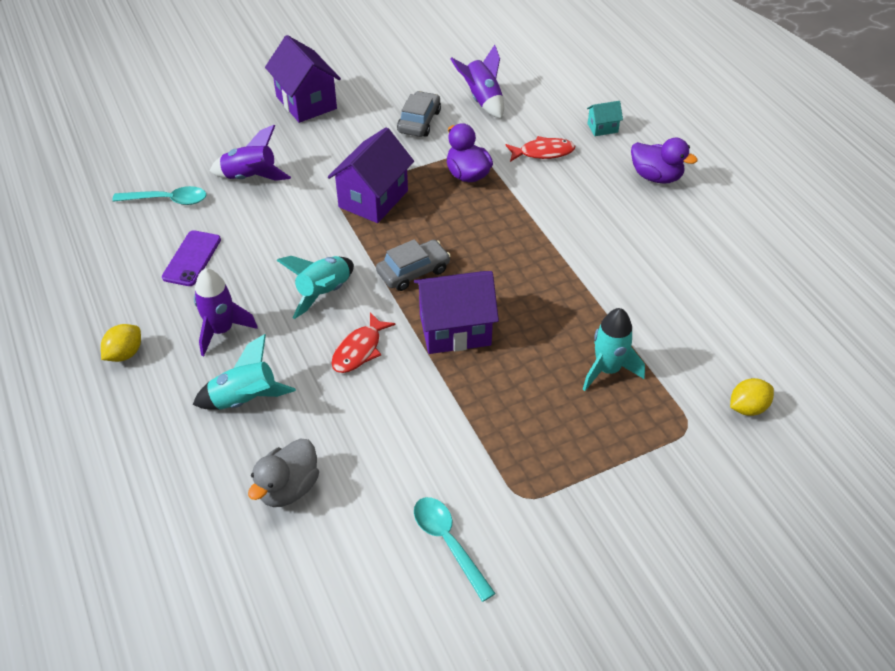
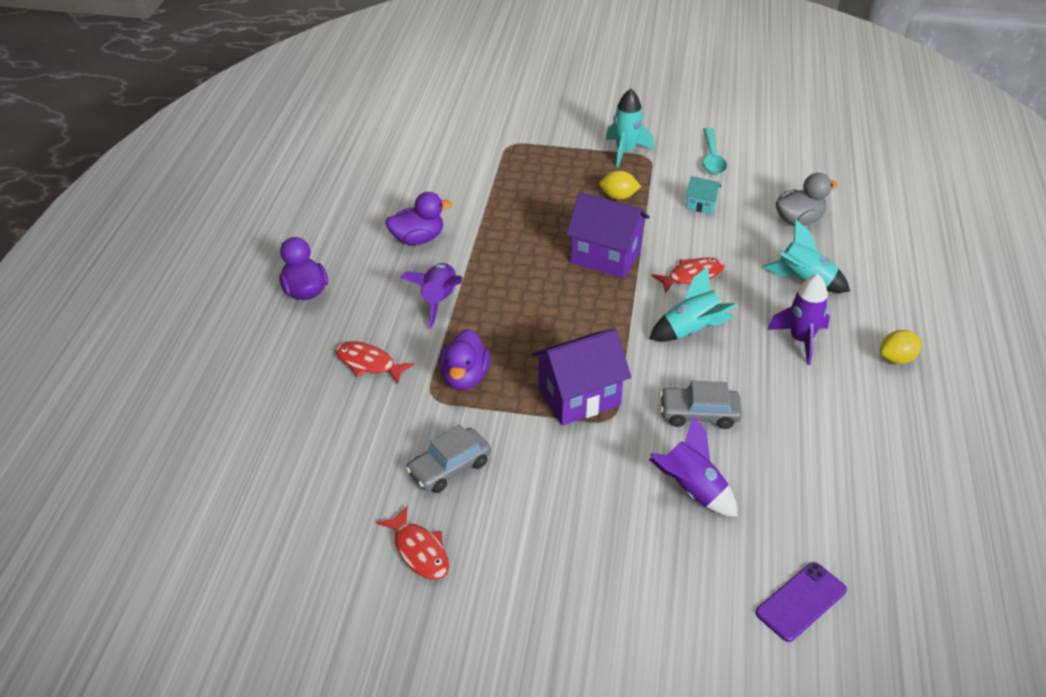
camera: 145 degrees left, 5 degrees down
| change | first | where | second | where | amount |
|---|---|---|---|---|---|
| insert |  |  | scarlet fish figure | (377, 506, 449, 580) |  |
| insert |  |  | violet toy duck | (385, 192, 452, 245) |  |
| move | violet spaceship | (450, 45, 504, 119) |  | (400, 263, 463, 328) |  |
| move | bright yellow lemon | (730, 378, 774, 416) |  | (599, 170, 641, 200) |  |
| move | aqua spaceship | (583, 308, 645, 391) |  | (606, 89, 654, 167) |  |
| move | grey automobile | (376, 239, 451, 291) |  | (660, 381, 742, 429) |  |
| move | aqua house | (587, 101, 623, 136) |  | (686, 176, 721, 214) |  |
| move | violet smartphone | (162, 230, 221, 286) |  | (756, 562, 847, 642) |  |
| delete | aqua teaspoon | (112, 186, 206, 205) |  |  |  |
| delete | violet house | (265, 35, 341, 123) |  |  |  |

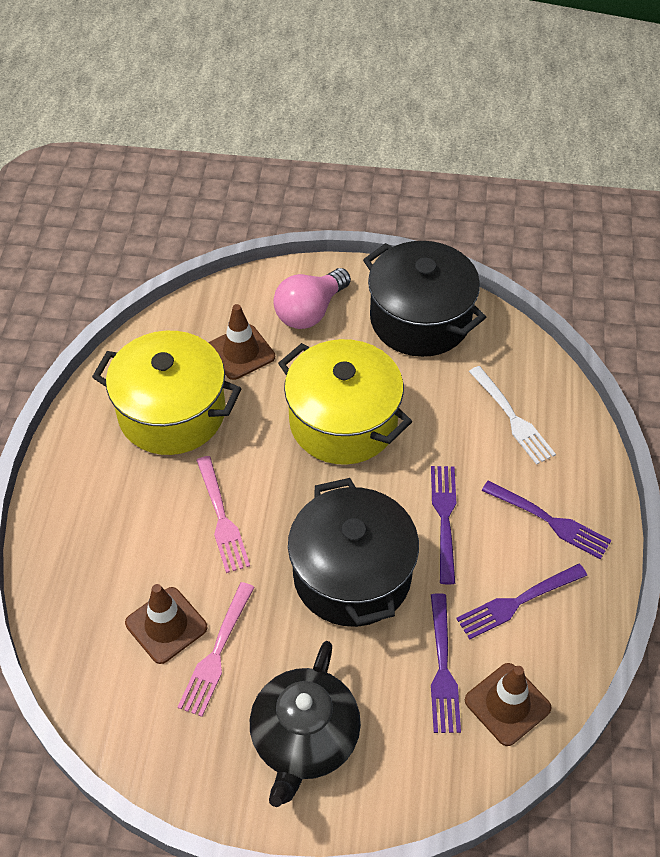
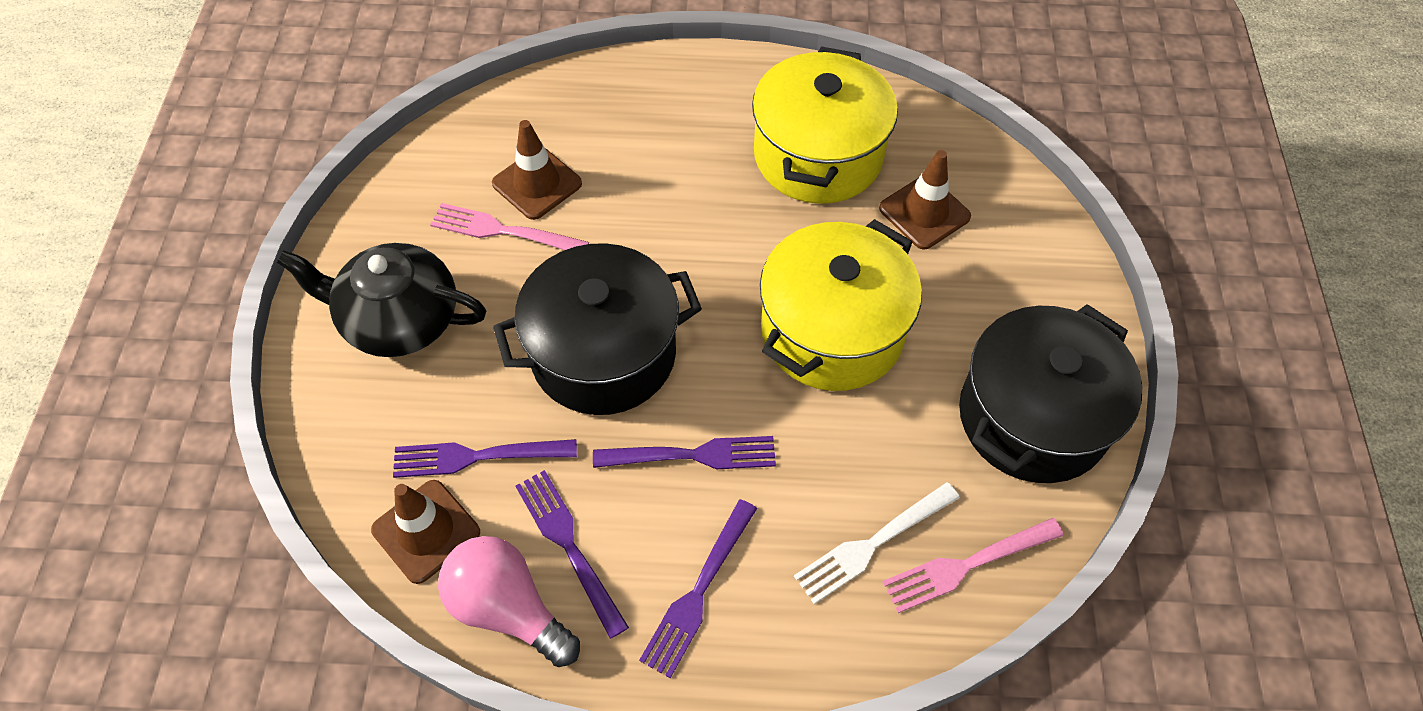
camera: 85 degrees right, 5 degrees up
| change | first | where | second | where | amount |
|---|---|---|---|---|---|
| move | rosy lightbulb | (273, 268, 351, 329) |  | (438, 536, 580, 667) |  |
| move | rosy dinner fork | (196, 456, 250, 573) |  | (883, 518, 1064, 613) |  |

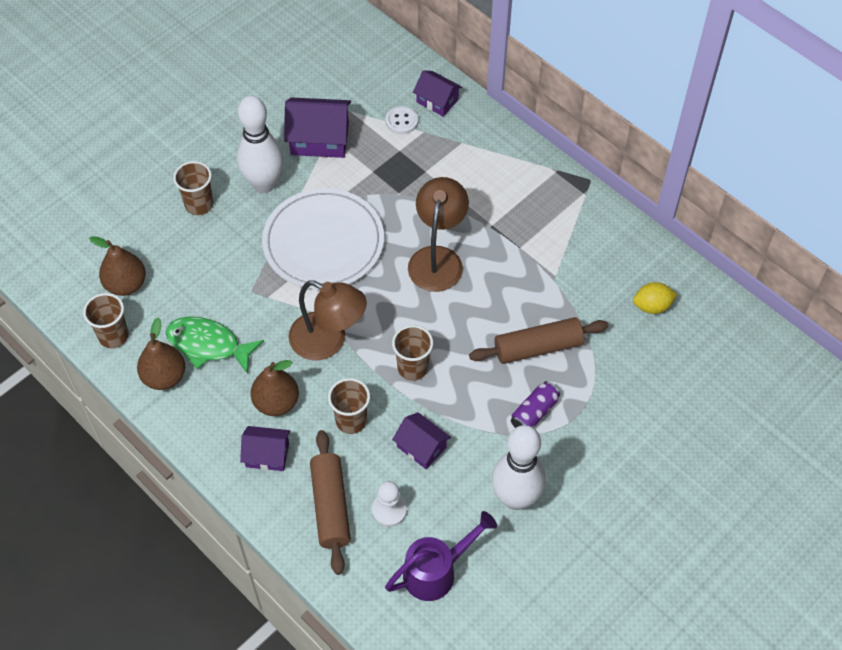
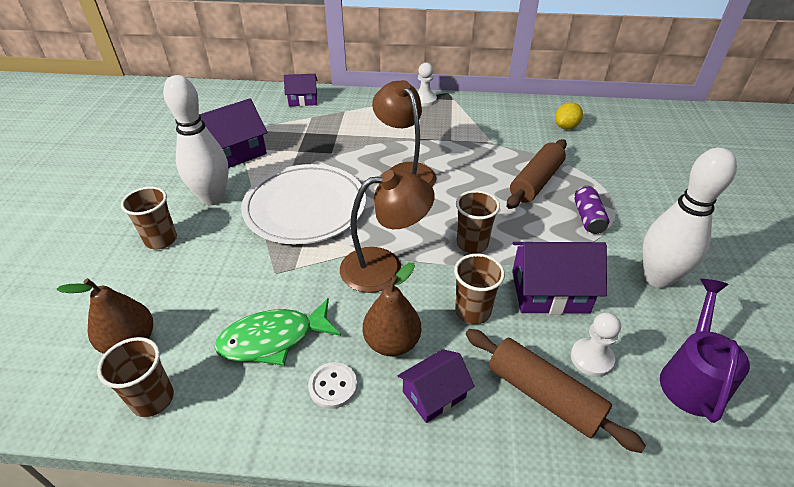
camera: 40 degrees left, 15 degrees down
| change | first | where | second | where | amount |
|---|---|---|---|---|---|
| move | snow-white button | (385, 106, 418, 134) |  | (308, 362, 357, 409) |  |
| insert |  |  | snow-white game pawn | (417, 63, 437, 107) |  |
| resize | violet house | (392, 412, 451, 469) |  | (512, 242, 607, 315) | x1.61 |
| delete | dark brown pear | (137, 317, 185, 390) |  |  |  |

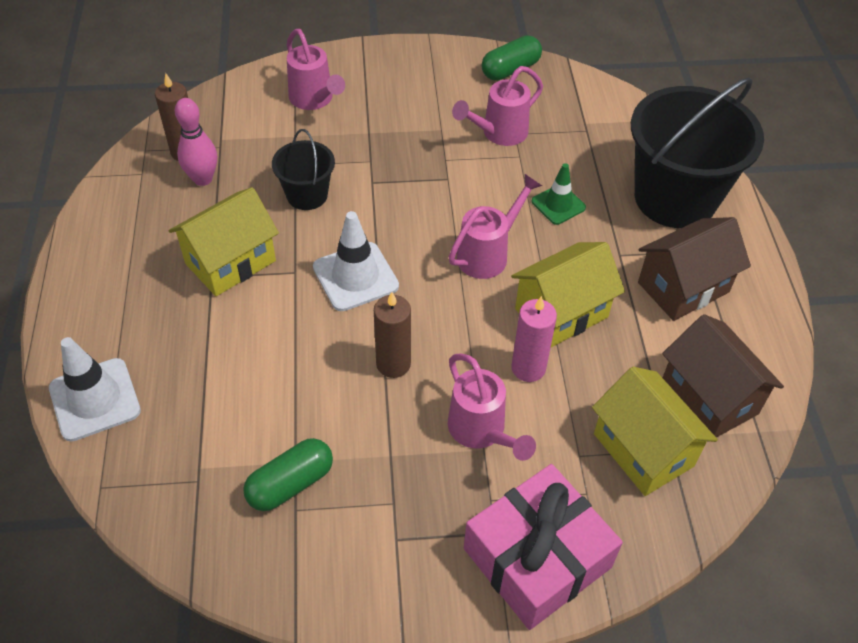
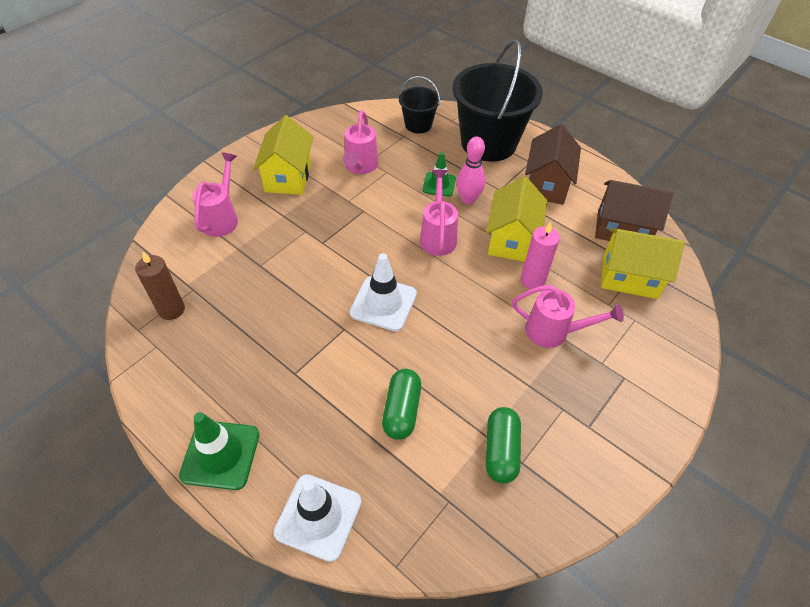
camera: 45 degrees left, 0 degrees up
| change | first | where | second | where | amount |
|---|---|---|---|---|---|
| insert |  |  | emerald road cone | (179, 412, 260, 490) |  |
| rotate | rosy sprinkling can | (287, 29, 345, 110) |  | (192, 152, 238, 237) | 90 degrees counterclockwise |
| move | bright yellow house | (169, 187, 279, 296) |  | (253, 115, 314, 195) |  |
| move | emerald pill shape | (481, 35, 542, 81) |  | (382, 369, 421, 440) |  |
| move | ebony sand bucket | (272, 129, 335, 210) |  | (399, 76, 440, 134) |  |
| move | rosy tenpin | (175, 98, 217, 186) |  | (456, 137, 486, 204) |  |
| delete | dark brown candle | (374, 292, 411, 378) |  |  |  |
| delete | rosy wrapped gift | (464, 464, 623, 630) |  |  |  |

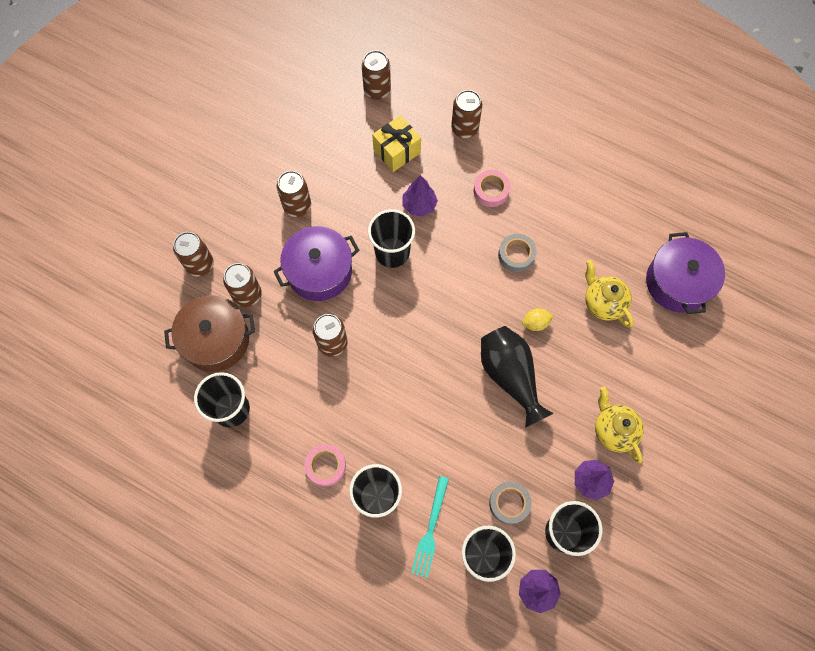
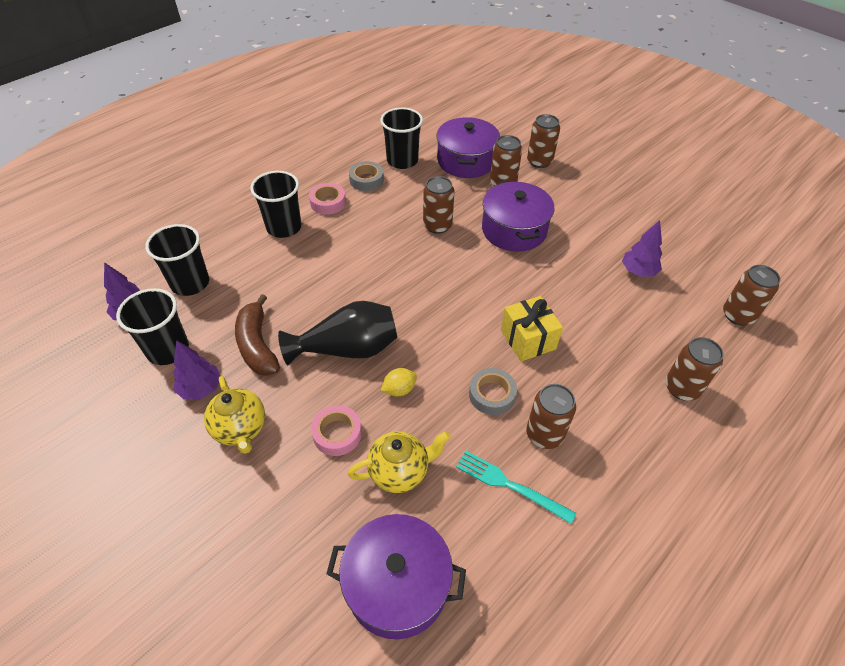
camera: 105 degrees right, 20 degrees down
| change | first | where | second | where | amount |
|---|---|---|---|---|---|
| rotate | bright yellow teapot | (595, 387, 644, 463) |  | (204, 376, 265, 454) | 75 degrees clockwise |
| insert |  |  | dark brown banana fruit | (235, 294, 280, 376) |  |
| move | rosy sticky tape | (474, 170, 510, 207) |  | (311, 405, 362, 456) |  |
| move | grey sticky tape | (489, 482, 532, 524) |  | (349, 161, 384, 191) |  |
| rotate | bright yellow lemon | (522, 308, 553, 331) |  | (381, 368, 417, 397) | 60 degrees clockwise |
| recolor | dark brown cooking pot | (164, 295, 255, 372) | violet cooking pot | (437, 117, 500, 178) |  |
| move | aqua dinner fork | (411, 476, 449, 578) |  | (456, 451, 576, 524) |  |
| move | bright yellow wrapped gift | (372, 115, 421, 172) |  | (501, 296, 563, 361) |  |
| move | dark brown can | (277, 171, 311, 217) |  | (526, 384, 576, 449) |  |
| move | violet tree | (402, 175, 438, 217) |  | (622, 220, 662, 277) |  |
| delete | ebony cup | (368, 209, 415, 268) |  |  |  |

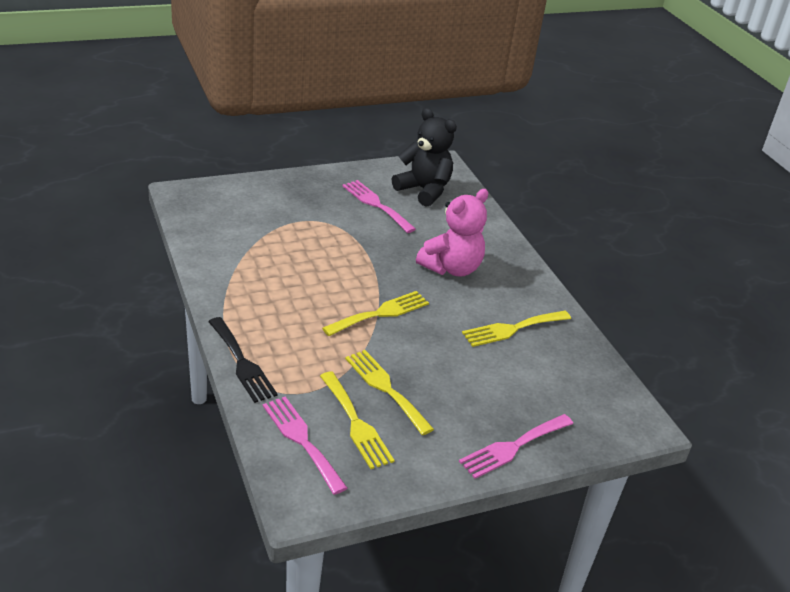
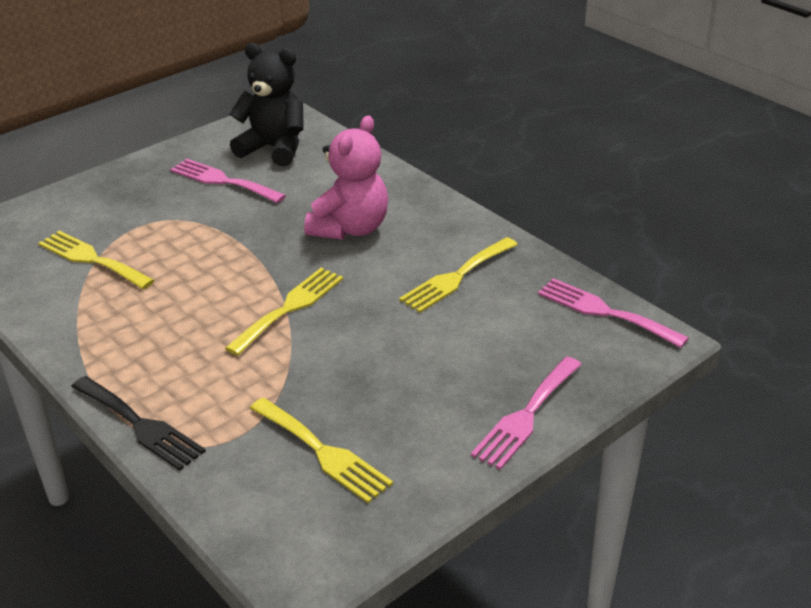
camera: 15 degrees left, 0 degrees up
| change | first | where | second | where | amount |
|---|---|---|---|---|---|
| move | bright yellow dinner fork | (345, 350, 434, 435) |  | (38, 231, 155, 289) |  |
| move | rosy dinner fork | (263, 397, 347, 495) |  | (538, 278, 689, 348) |  |

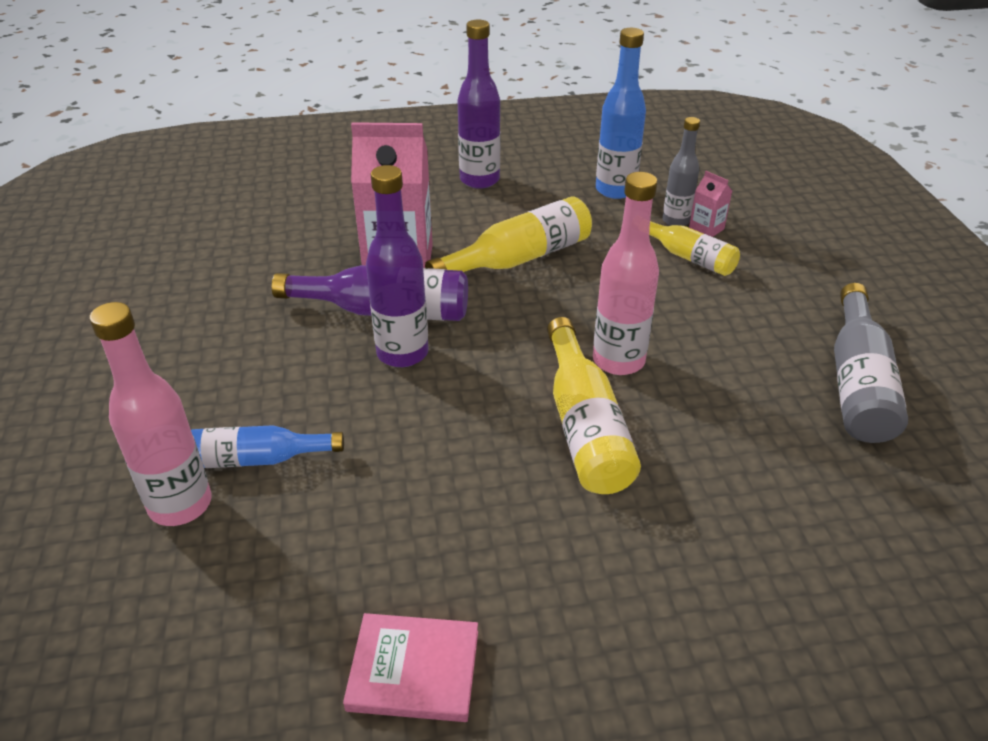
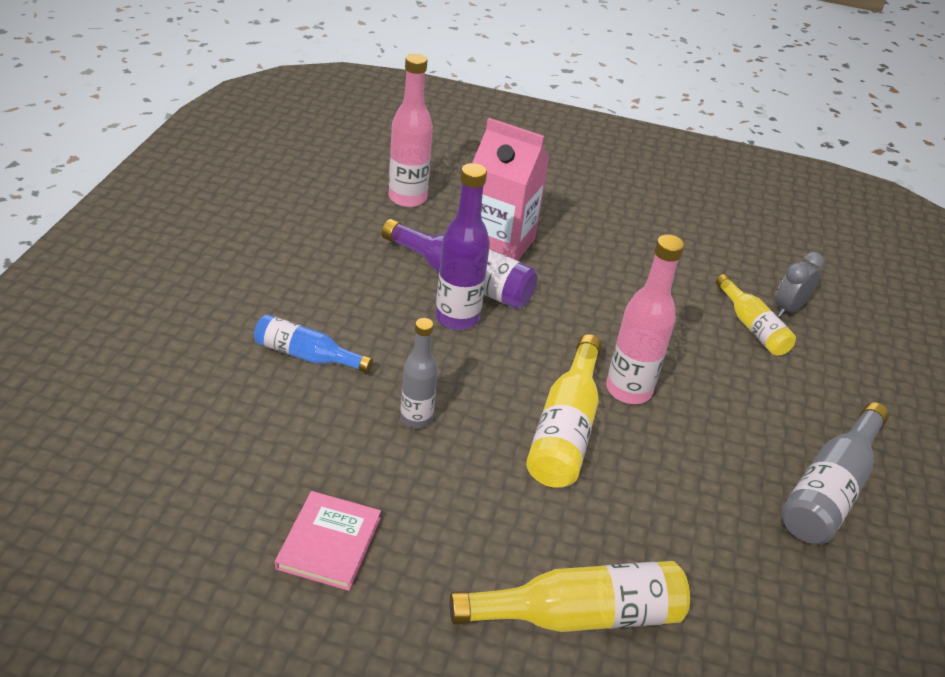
camera: 20 degrees right, 0 degrees up
| change | first | where | second | where | amount |
|---|---|---|---|---|---|
| rotate | rosy hardcover | (343, 613, 478, 722) |  | (275, 491, 381, 591) | 75 degrees clockwise |
| move | rosy bottle | (89, 302, 212, 526) |  | (389, 54, 433, 207) |  |
| move | grey bottle | (662, 117, 700, 226) |  | (400, 318, 438, 428) |  |
| move | bright yellow bottle | (425, 196, 592, 272) |  | (450, 561, 690, 632) |  |
| replace | rosy carton | (689, 171, 732, 237) | grey alarm clock | (775, 252, 825, 317) |  |
| delete | violet bottle | (457, 20, 500, 189) |  |  |  |
| delete | cobalt bottle | (596, 28, 646, 199) |  |  |  |

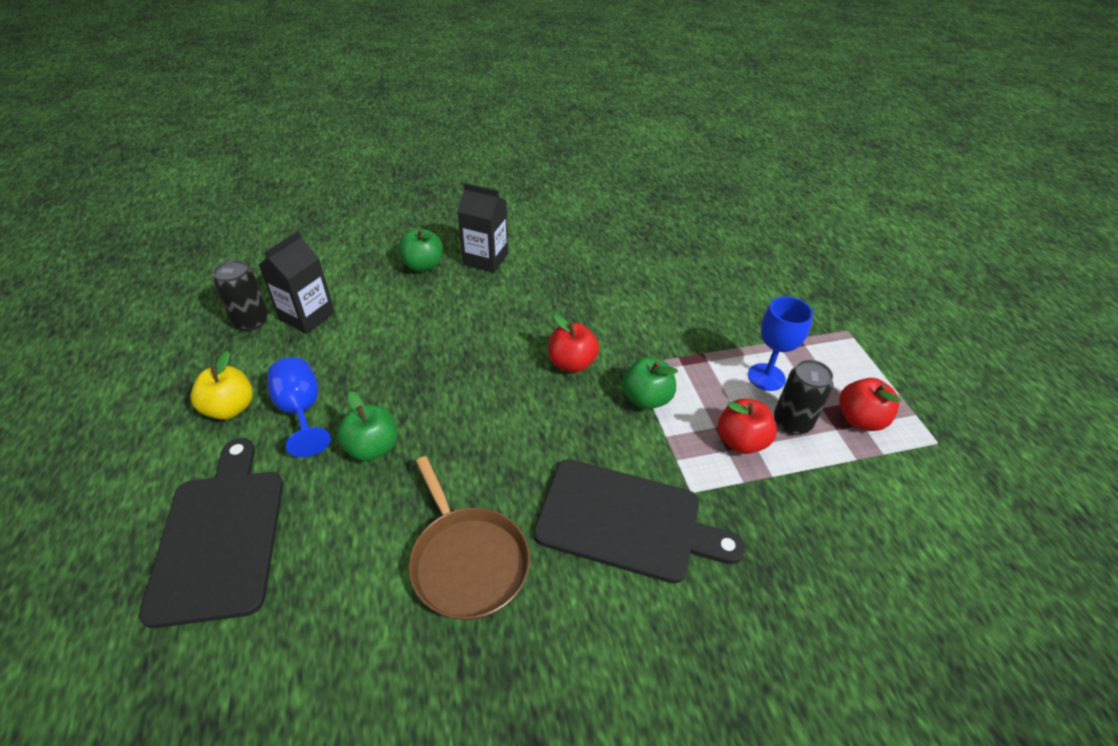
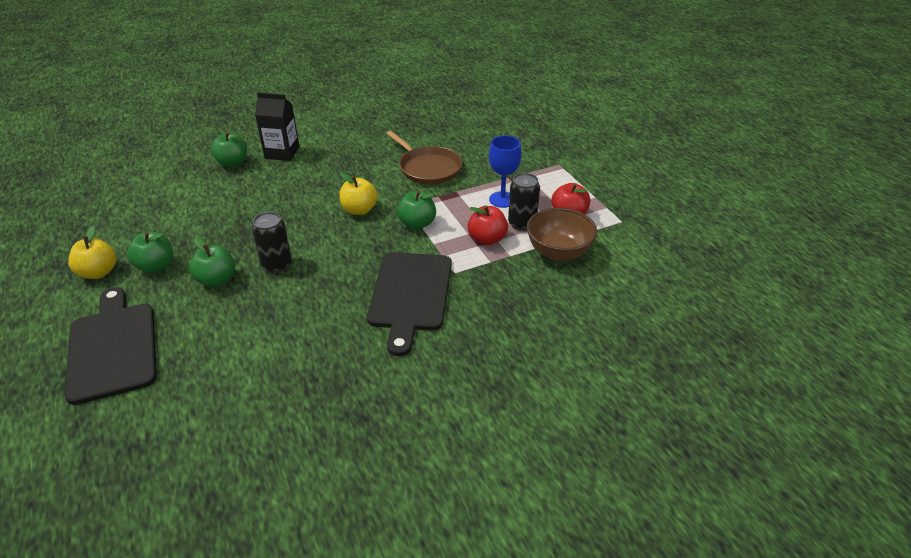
camera: 10 degrees left, 5 degrees down
| change | first | where | second | where | amount |
|---|---|---|---|---|---|
| replace | cobalt goblet | (267, 357, 331, 457) | emerald apple | (127, 232, 173, 273) |  |
| move | ebony can | (213, 260, 269, 331) |  | (252, 212, 292, 273) |  |
| recolor | scarlet apple | (548, 314, 599, 373) | bright yellow apple | (339, 172, 378, 215) |  |
| rotate | ebony cutting board | (534, 459, 745, 583) |  | (367, 252, 452, 356) | 90 degrees clockwise |
| move | dark brown frying pan | (409, 456, 530, 620) |  | (386, 131, 462, 185) |  |
| insert |  |  | dark brown serving bowl | (526, 208, 597, 261) |  |
| delete | ebony carton | (258, 231, 335, 334) |  |  |  |

